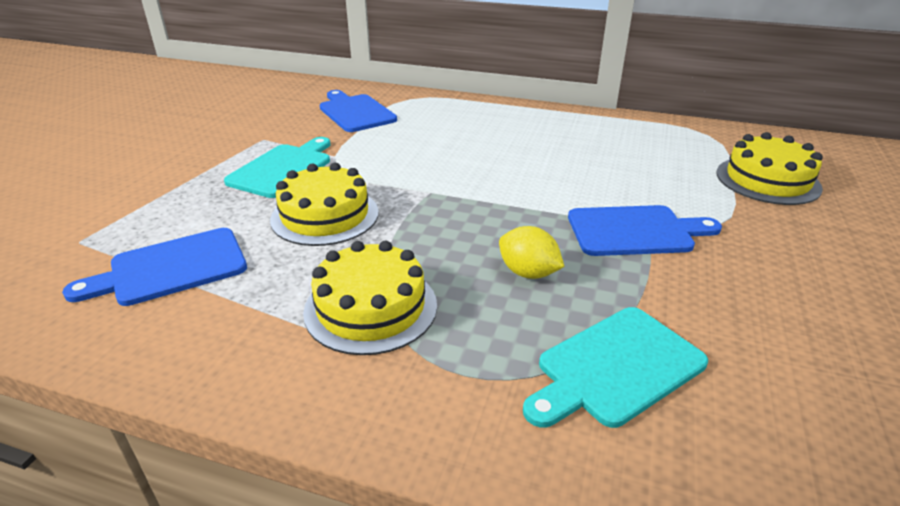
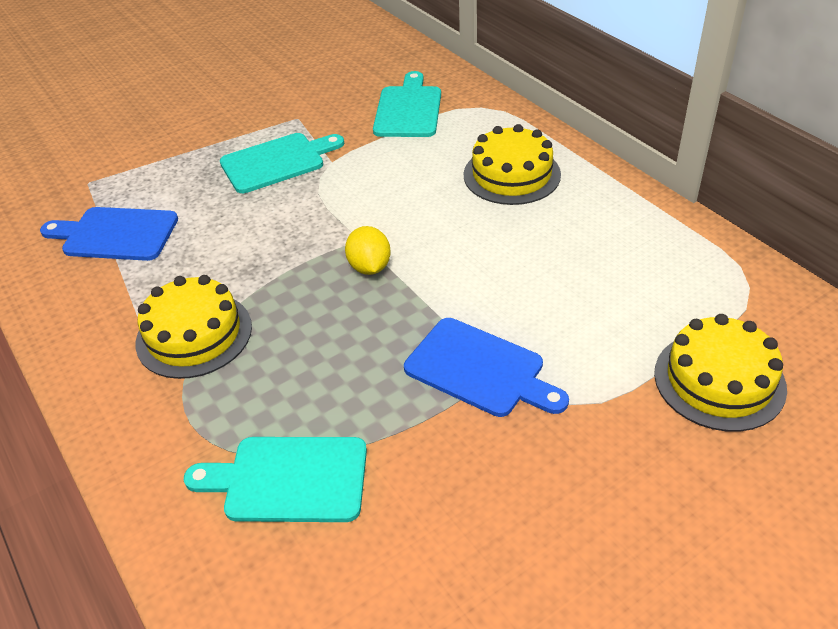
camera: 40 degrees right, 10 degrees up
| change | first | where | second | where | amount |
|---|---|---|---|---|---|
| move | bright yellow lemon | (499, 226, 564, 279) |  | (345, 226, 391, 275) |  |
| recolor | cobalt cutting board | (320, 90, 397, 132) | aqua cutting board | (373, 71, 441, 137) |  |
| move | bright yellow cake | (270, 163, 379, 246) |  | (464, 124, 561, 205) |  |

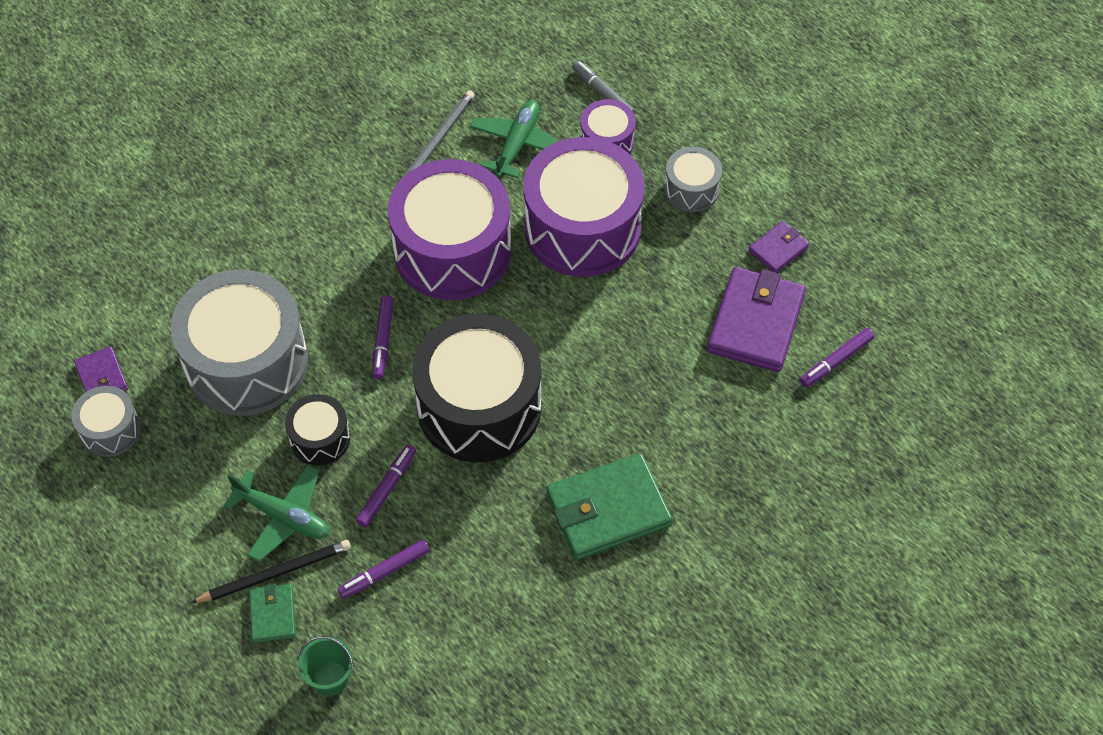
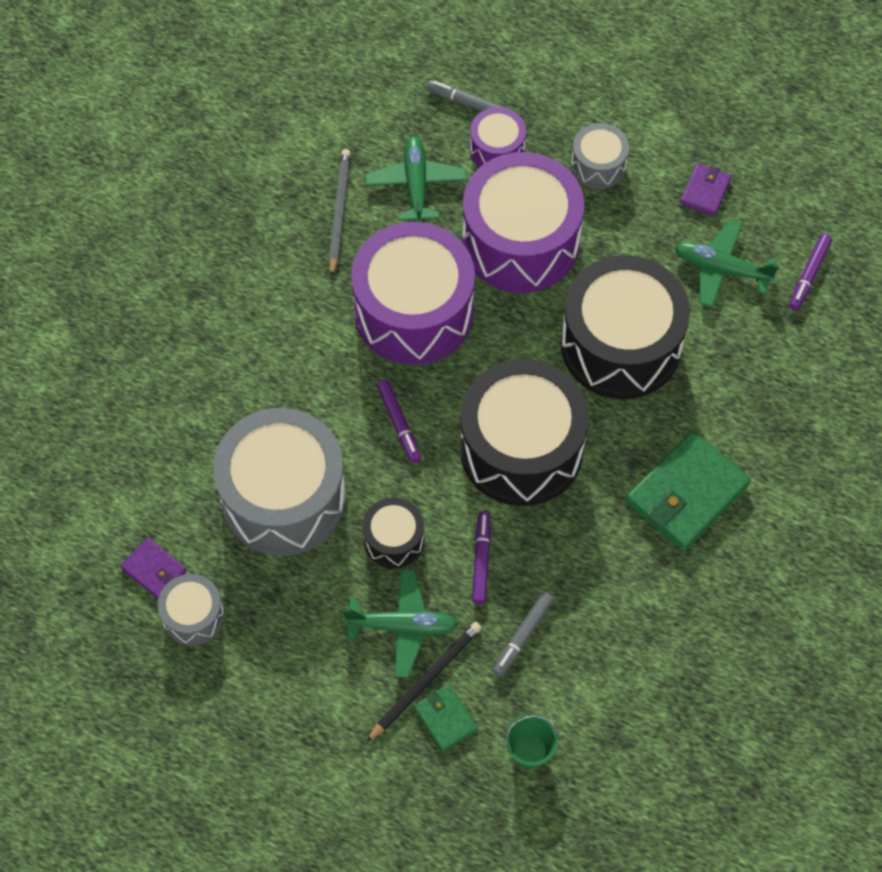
camera: 25 degrees left, 5 degrees up
| change | first | where | second | where | amount |
|---|---|---|---|---|---|
| recolor | violet marker | (338, 540, 430, 599) | grey marker | (493, 592, 554, 677) |  |
| insert |  |  | ebony drum | (561, 255, 690, 399) |  |
| replace | violet billfold | (707, 267, 806, 372) | emerald plane | (675, 219, 779, 307) |  |

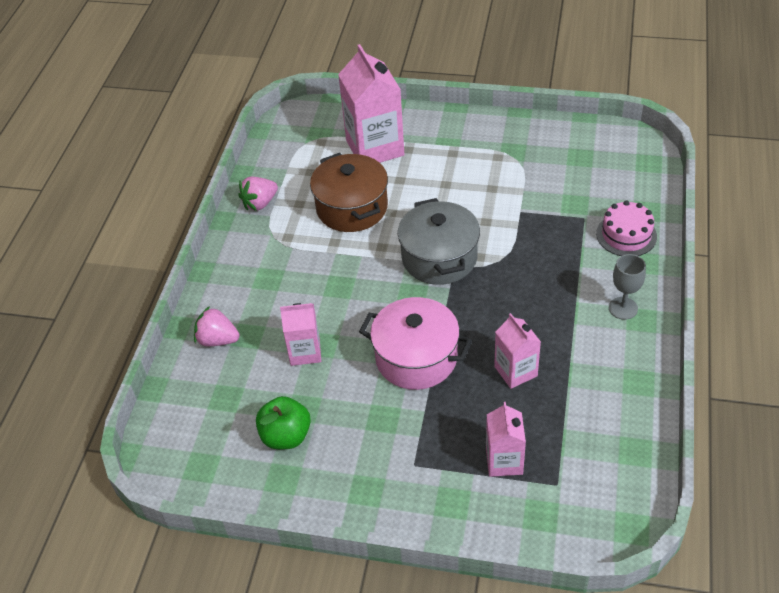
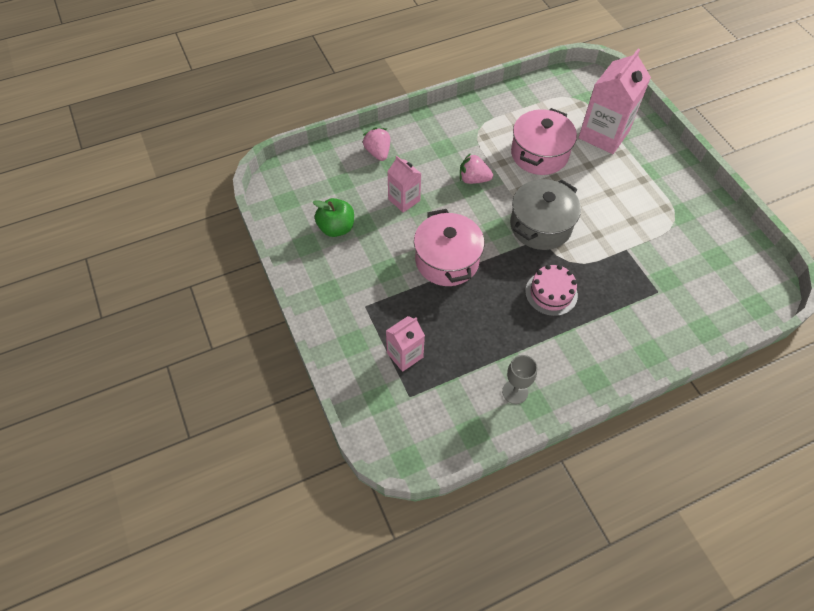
camera: 50 degrees right, 10 degrees up
| change | first | where | second | where | amount |
|---|---|---|---|---|---|
| move | rosy toy strawberry | (238, 176, 278, 211) |  | (460, 153, 493, 184) |  |
| move | grey goblet | (609, 254, 646, 320) |  | (502, 355, 537, 404) |  |
| recolor | dark brown cooking pot | (310, 153, 388, 232) | rosy cooking pot | (511, 108, 577, 175) |  |
| move | rosy cake | (596, 200, 657, 256) |  | (525, 265, 578, 316) |  |
| delete | rosy carton | (494, 313, 541, 389) |  |  |  |

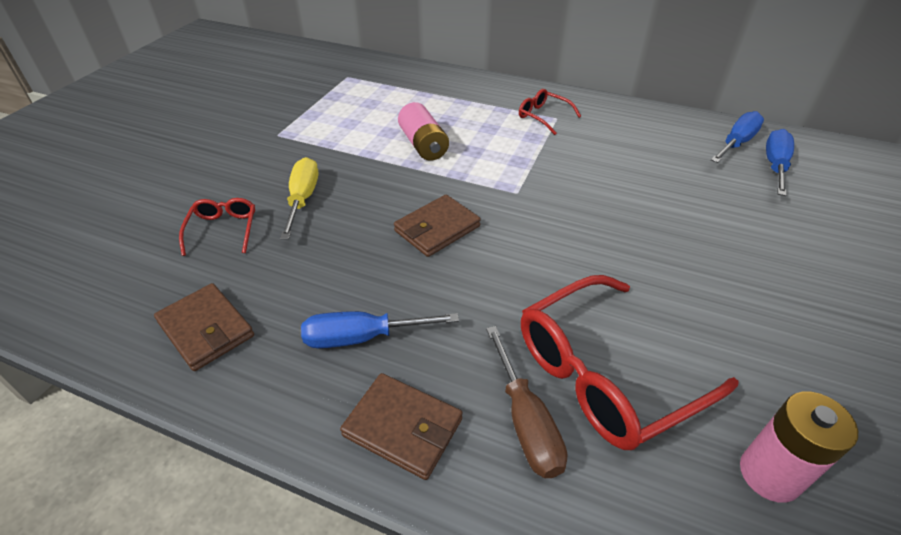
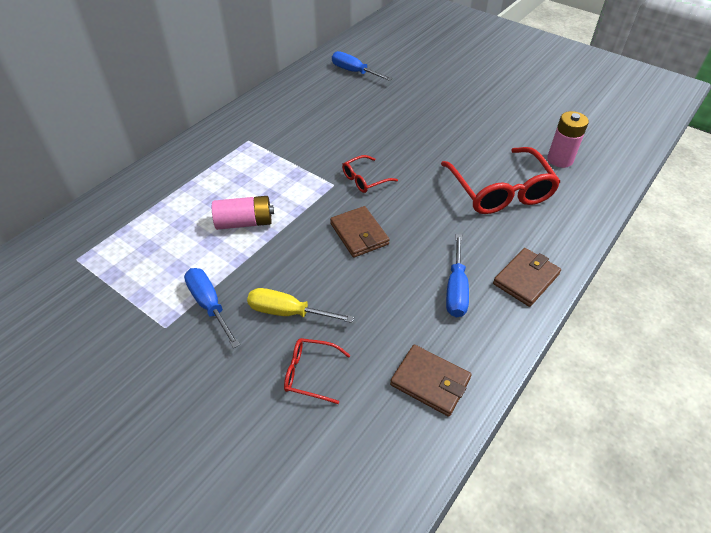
camera: 75 degrees left, 5 degrees up
| change | first | where | second | where | amount |
|---|---|---|---|---|---|
| move | cobalt hand screwdriver | (711, 111, 764, 163) |  | (184, 268, 240, 348) |  |
| move | scarlet glasses | (519, 89, 581, 135) |  | (342, 155, 398, 193) |  |
| rotate | dark brown billfold | (154, 283, 254, 371) |  | (390, 345, 472, 417) | 60 degrees clockwise |
| delete | dark brown hand screwdriver | (486, 326, 567, 478) |  |  |  |

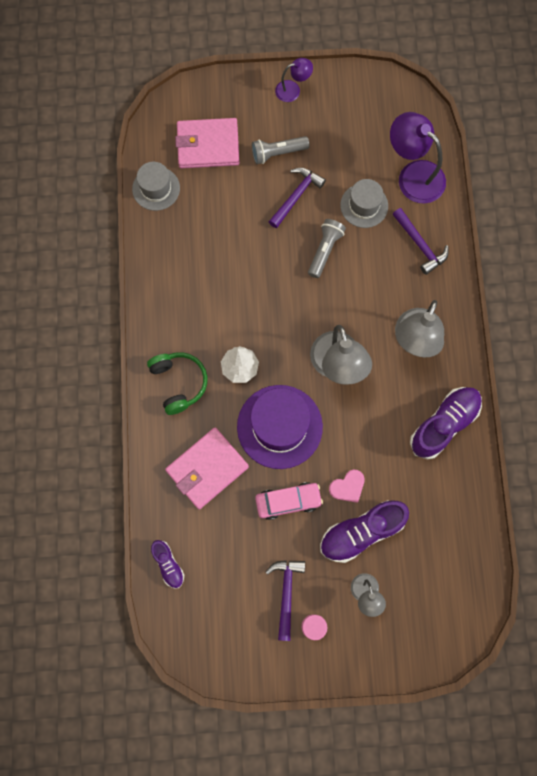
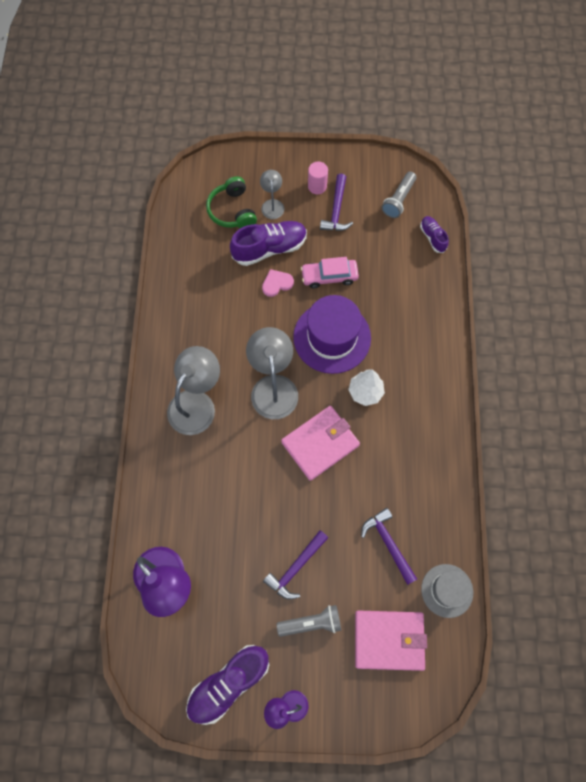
camera: 175 degrees left, 5 degrees down
| change | first | where | second | where | amount |
|---|---|---|---|---|---|
| move | violet shoe | (410, 387, 482, 459) |  | (186, 645, 269, 725) |  |
| move | emerald headset | (147, 352, 207, 415) |  | (206, 176, 257, 228) |  |
| move | rosy billfold | (165, 427, 249, 510) |  | (281, 406, 360, 481) |  |
| move | violet claw hammer | (392, 208, 449, 275) |  | (361, 508, 417, 585) |  |
| move | grey flashlight | (308, 219, 346, 278) |  | (382, 171, 416, 218) |  |
| delete | grey top hat | (340, 179, 388, 228) |  |  |  |

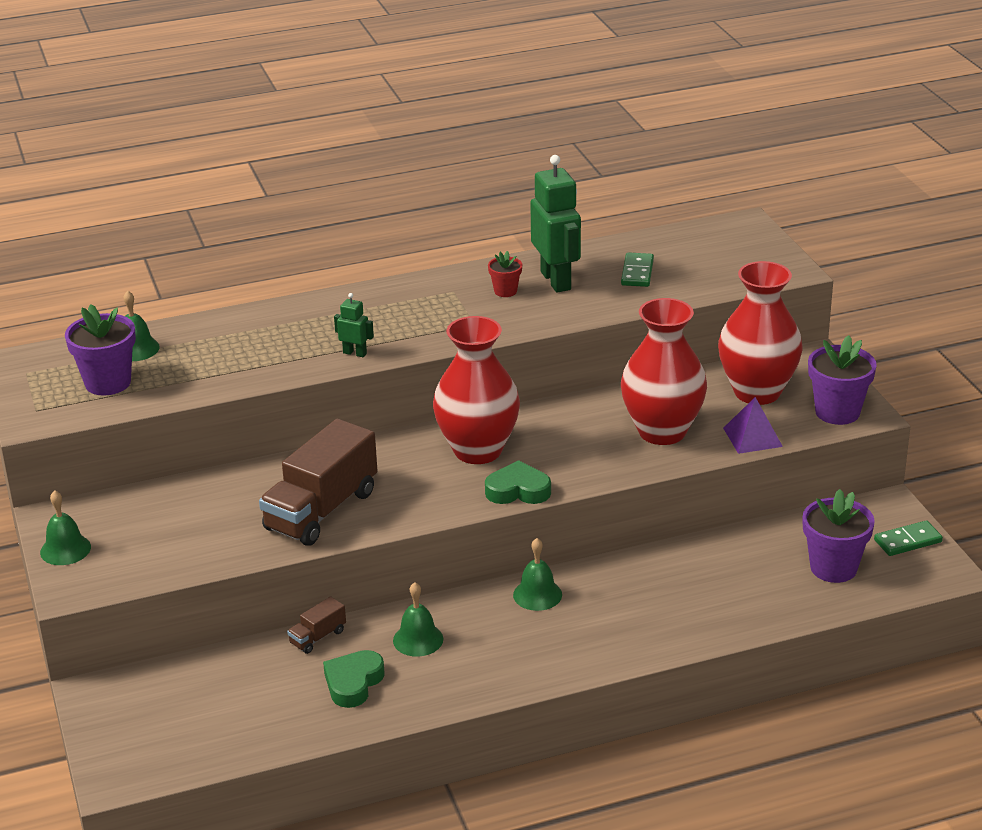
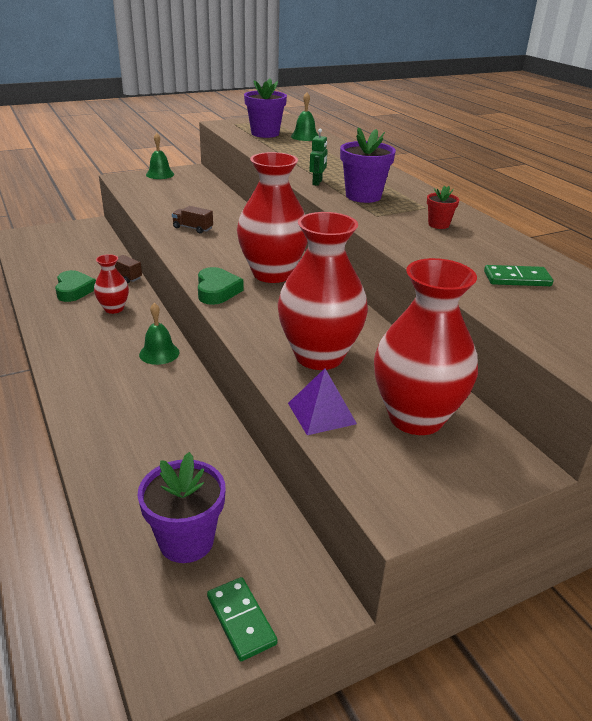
camera: 80 degrees right, 0 degrees up
| change | first | where | second | where | amount |
|---|---|---|---|---|---|
| rotate | emerald love heart | (323, 650, 385, 708) |  | (55, 270, 96, 302) | 60 degrees clockwise |
| replace | emerald school bell | (393, 582, 443, 657) | scarlet tall vase | (94, 254, 129, 314) |  |
| resize | dark brown toy truck | (259, 419, 377, 546) |  | (172, 206, 213, 234) | x0.44 |
| move | violet plant pot | (808, 335, 877, 425) |  | (340, 127, 396, 203) |  |
| delete | emerald toy robot | (530, 155, 581, 293) |  |  |  |

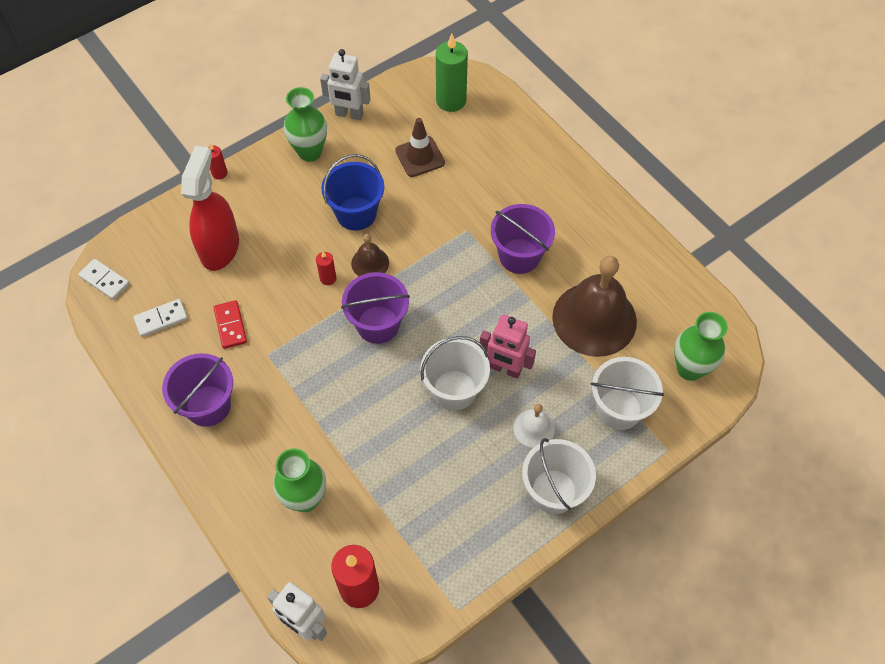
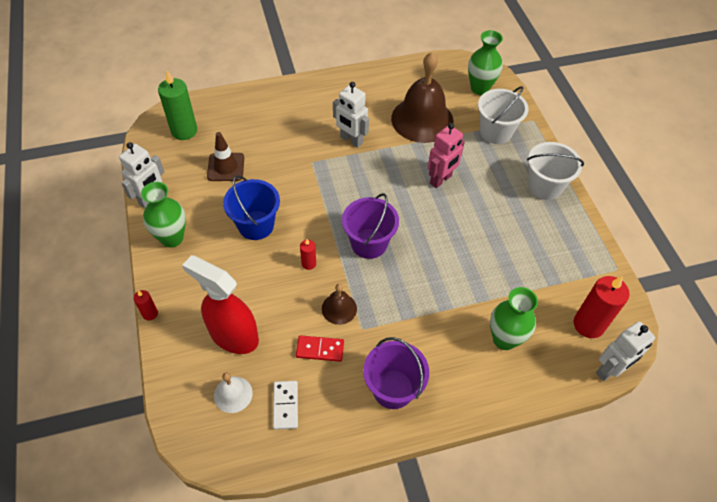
camera: 70 degrees left, 5 degrees down
| change | first | where | second | where | amount |
|---|---|---|---|---|---|
| move | snow-white school bell | (513, 404, 555, 448) |  | (214, 372, 253, 413) |  |
| move | dark brown school bell | (351, 234, 389, 276) |  | (322, 284, 357, 325) |  |
| replace | violet sand bucket | (491, 204, 555, 274) | snow-white toy robot | (333, 82, 369, 148) |  |
| delete | snow-white domino | (78, 259, 130, 300) |  |  |  |
| delete | snow-white sand bucket | (420, 336, 490, 411) |  |  |  |

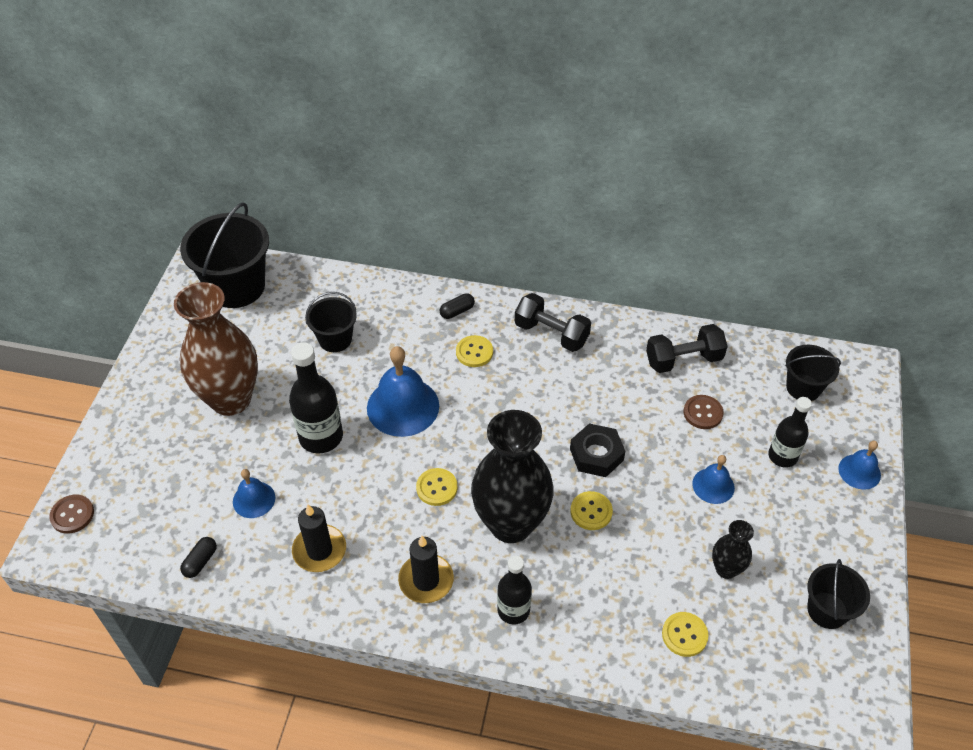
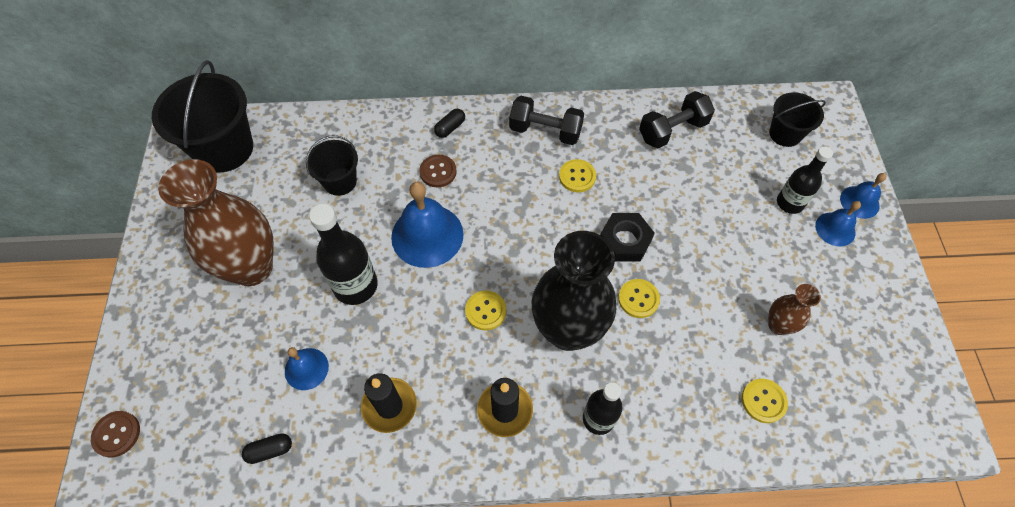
camera: 15 degrees left, 10 degrees up
| change | first | where | second | where | amount |
|---|---|---|---|---|---|
| rotate | ebony pill shape | (180, 537, 217, 578) |  | (242, 433, 292, 464) | 60 degrees clockwise |
| move | dark brown button | (683, 395, 724, 429) |  | (419, 155, 457, 187) |  |
| move | bright yellow button | (456, 335, 493, 367) |  | (559, 159, 596, 192) |  |
| recolor | ebony tall vase | (712, 520, 754, 579) | dark brown tall vase | (768, 284, 821, 335) |  |
| move | cobalt school bell | (692, 455, 735, 504) |  | (815, 201, 861, 246) |  |
| delete | ebony sand bucket | (807, 559, 870, 629) |  |  |  |

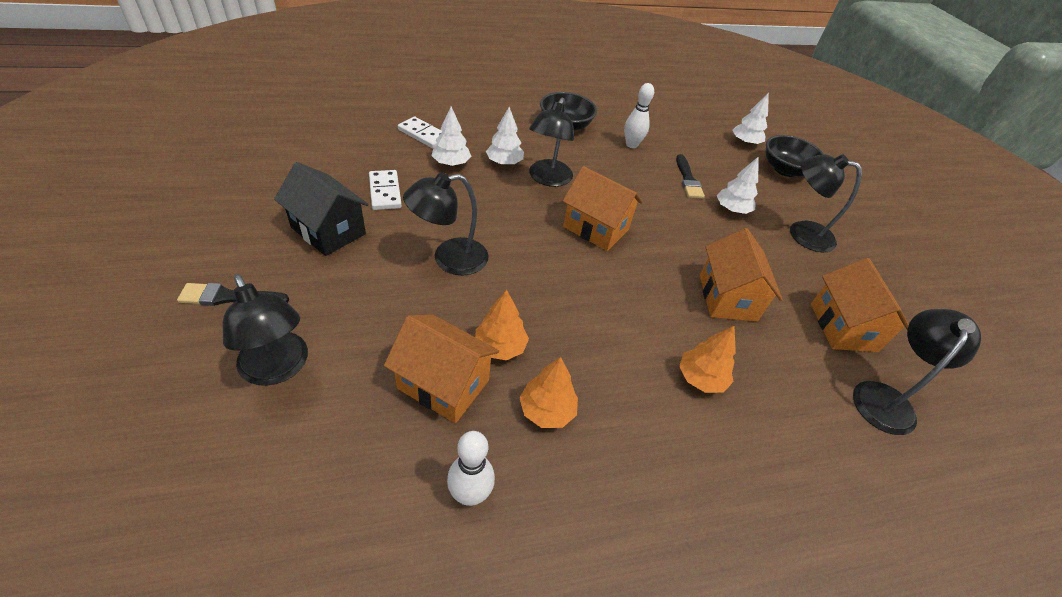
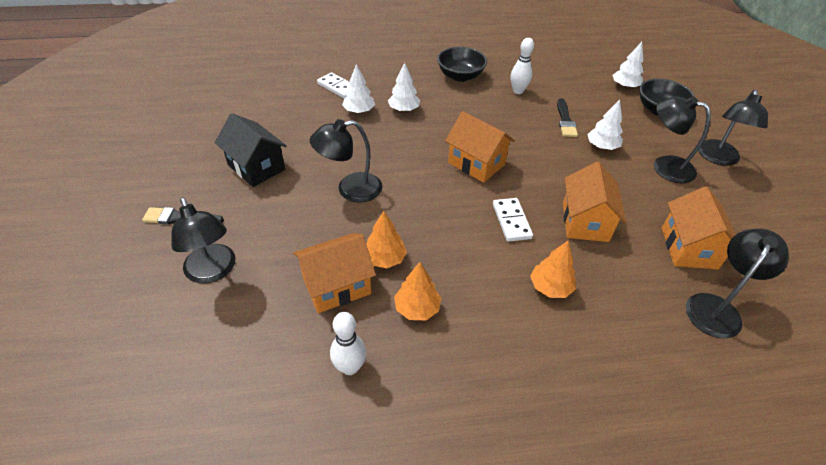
camera: 10 degrees right, 0 degrees up
| change | first | where | second | where | amount |
|---|---|---|---|---|---|
| rotate | orange-coloured house | (384, 315, 499, 423) |  | (293, 233, 376, 313) | 60 degrees counterclockwise |
| move | snow-white domino | (369, 170, 402, 210) |  | (493, 198, 533, 242) |  |
| move | ebony desk lamp | (529, 98, 574, 187) |  | (698, 90, 768, 166) |  |

